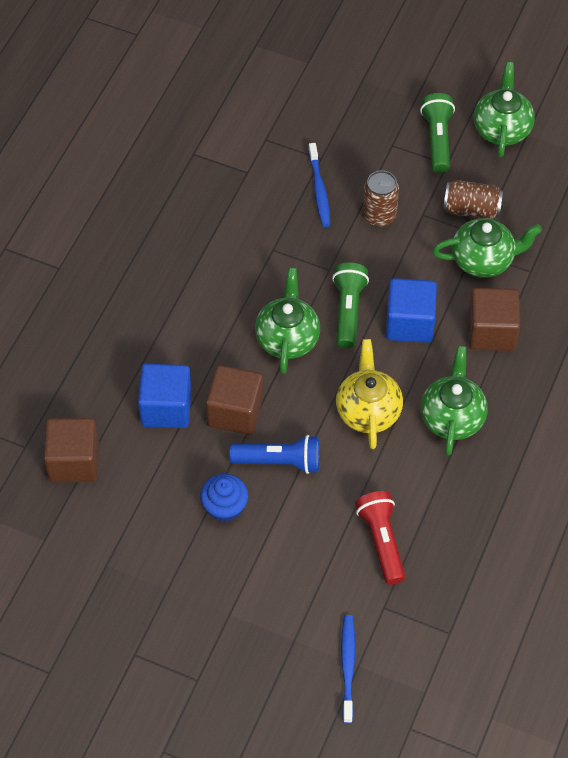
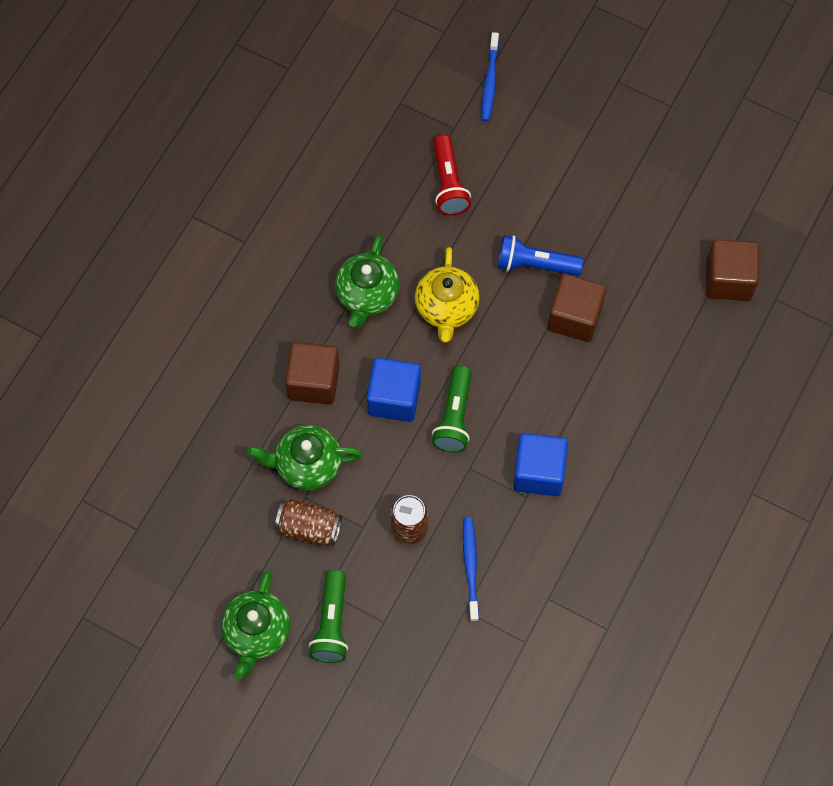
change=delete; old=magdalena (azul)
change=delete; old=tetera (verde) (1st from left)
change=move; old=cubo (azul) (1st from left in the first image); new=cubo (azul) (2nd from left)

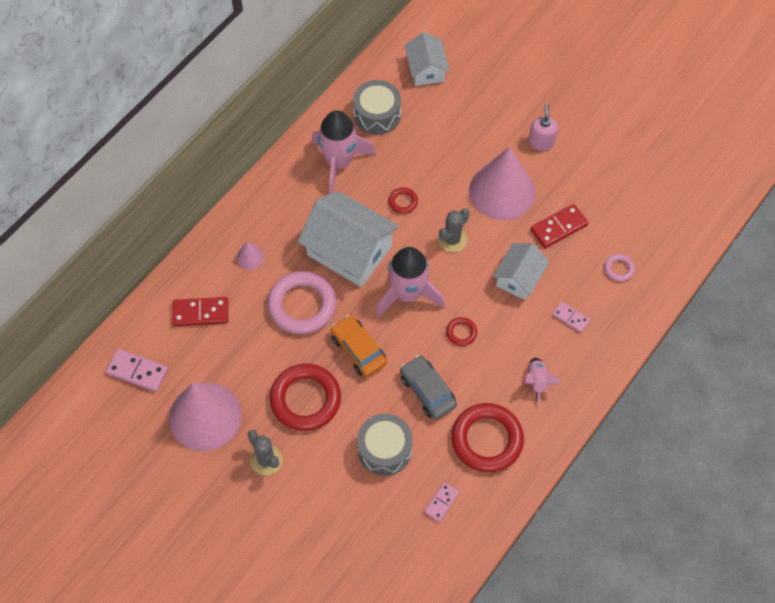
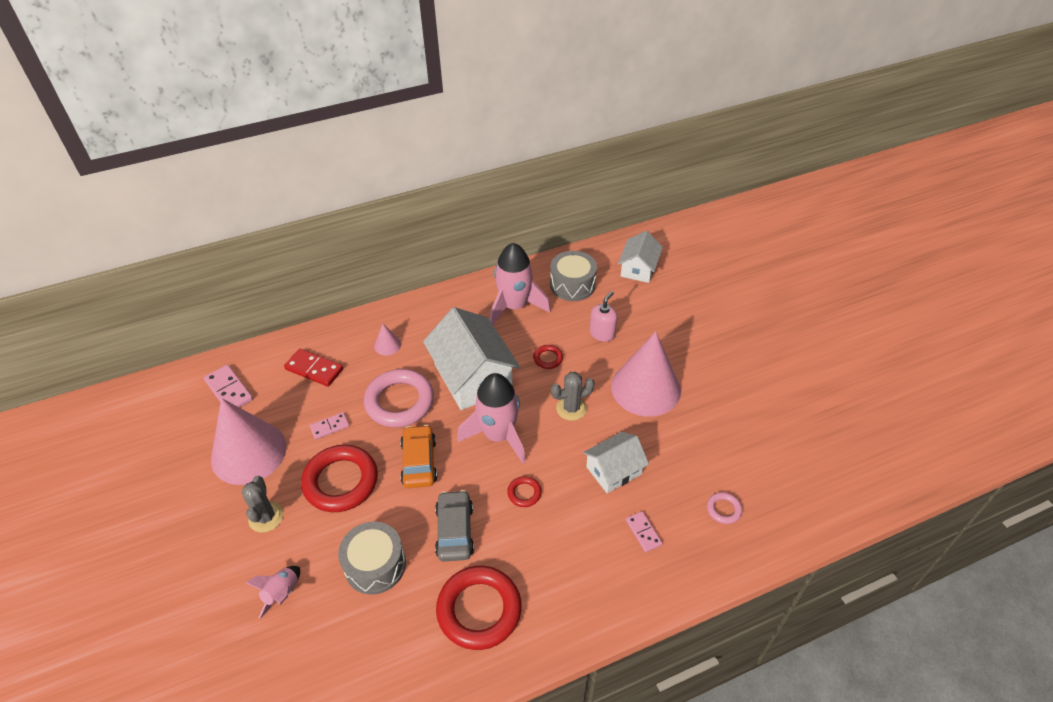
change=delete; old=ficha de dominó (rojo) (2nd from left)
change=move; old=ficha de dominó (rosa) (2nd from left)
change=move; old=cohete (rosa) (3rd from left in the first image); new=cohete (rosa) (1st from left)
change=move; old=dispensador de jabón (rosa)

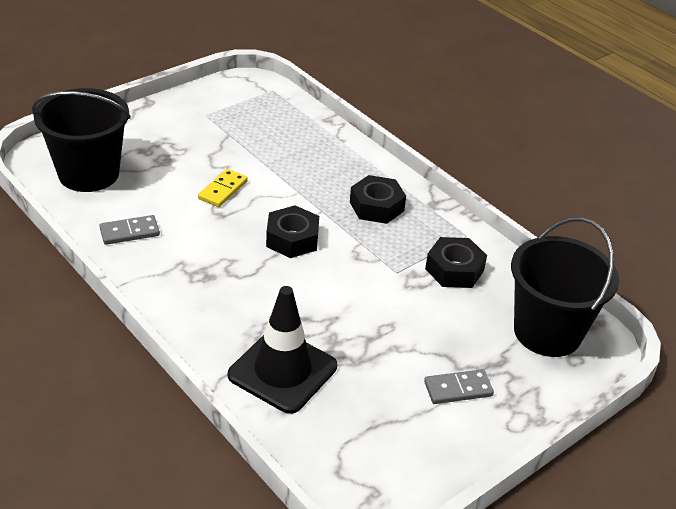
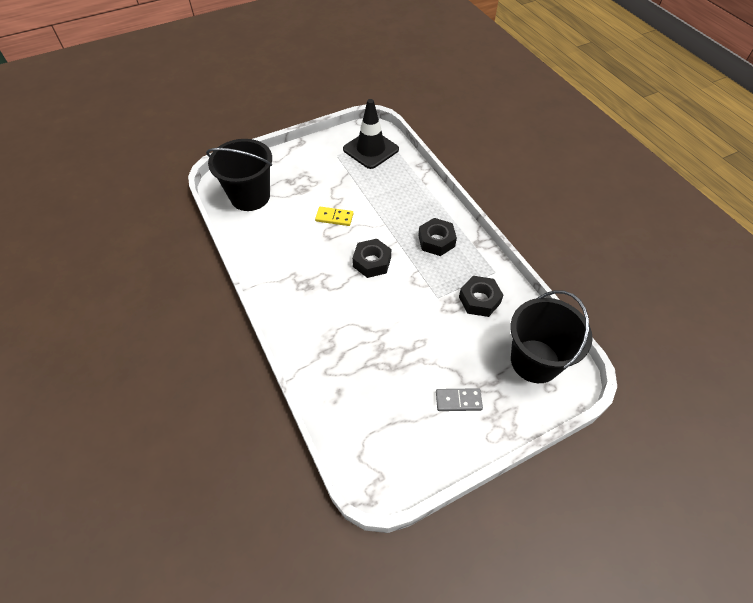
change=delete; old=ficha de dominó (gris) (1st from left)
change=move; old=cono de tráfico (negro)
change=rotate; old=ficha de dominó (amarillo); degrees=60

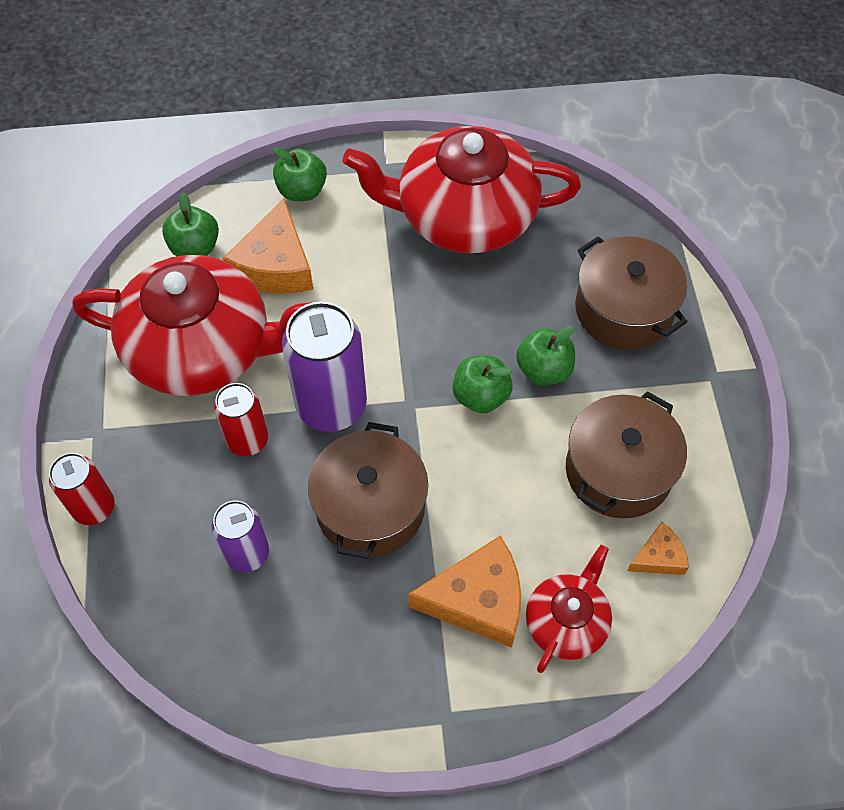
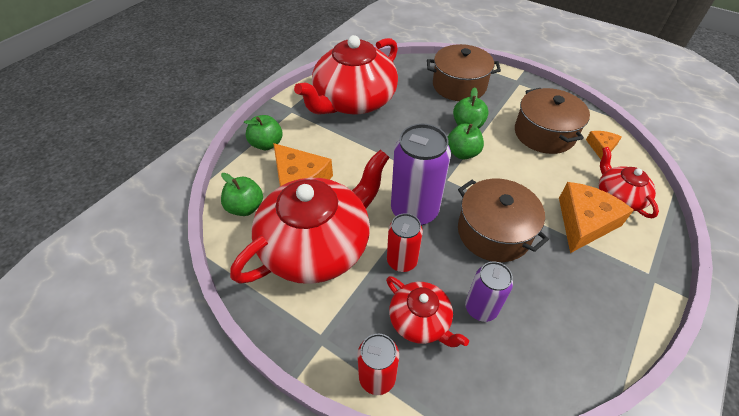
change=insert; new=tetera (rojo) (3rd from left)

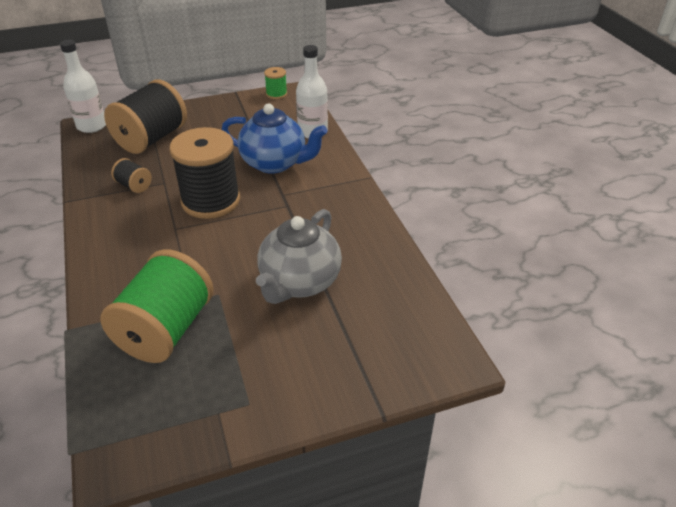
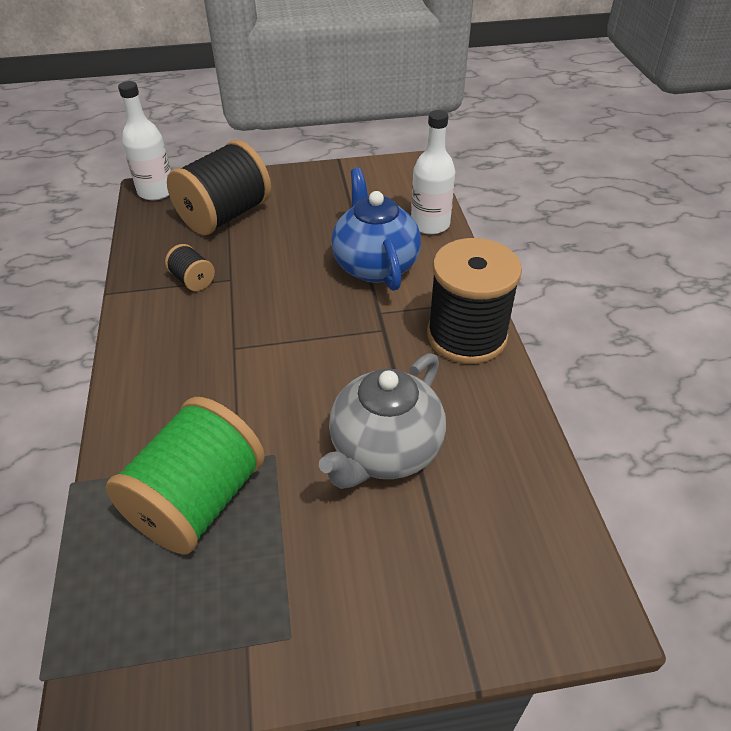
change=delete; old=carrete (verde) (2nd from left)
change=move; old=carrete (negro) (3rd from left)
change=rotate; old=tetera (azul); degrees=-135

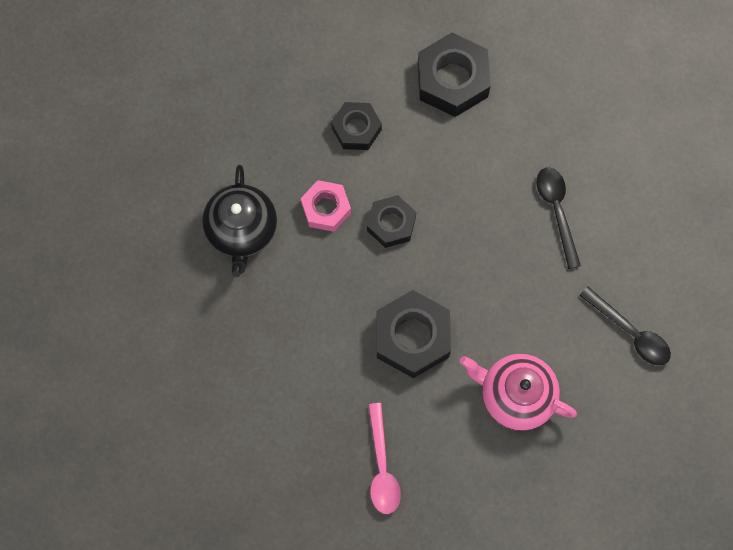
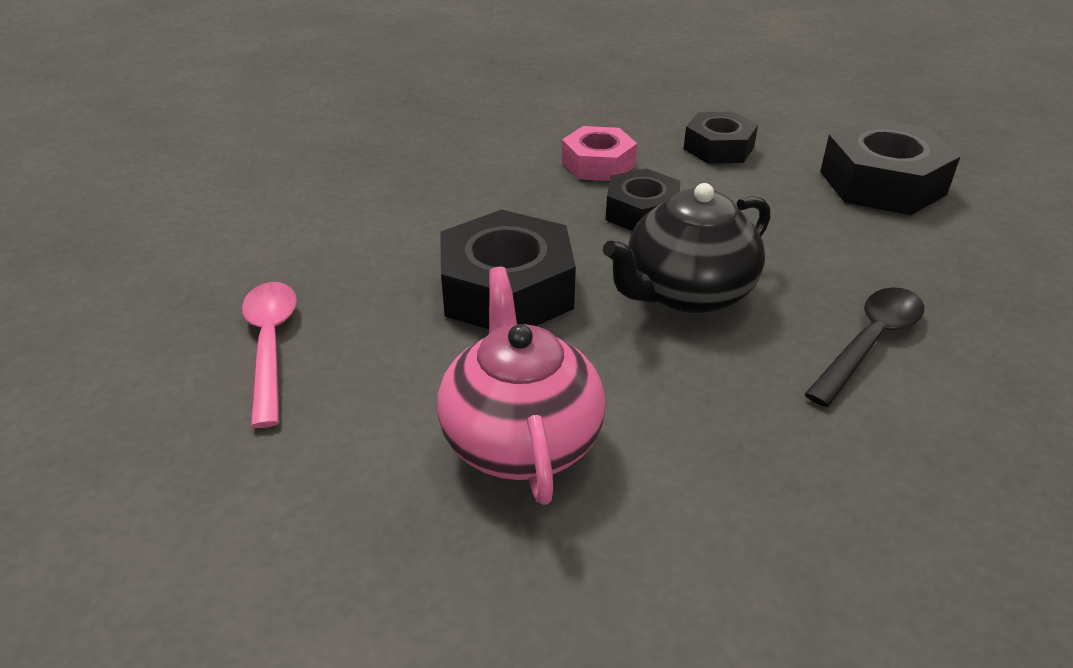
change=delete; old=cuchara (negro) (2nd from left)
change=move; old=tetera (negro)
change=rotate; old=cuchara (rosa); degrees=120

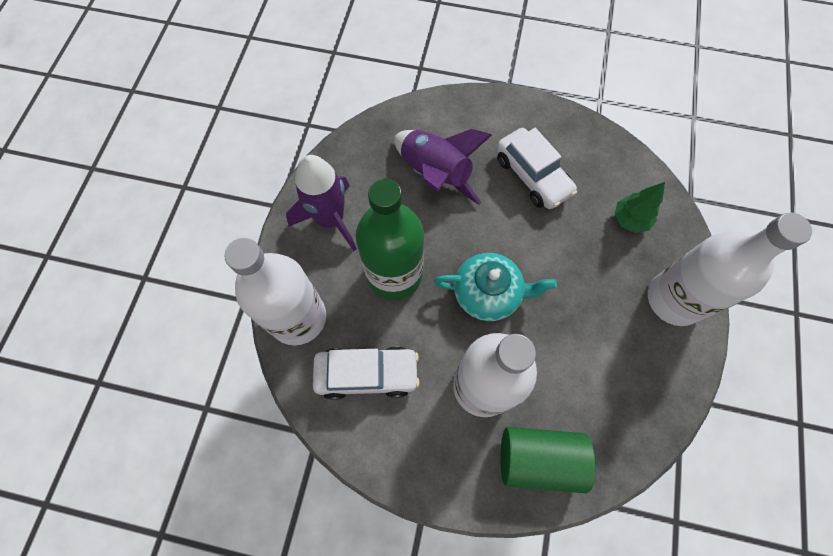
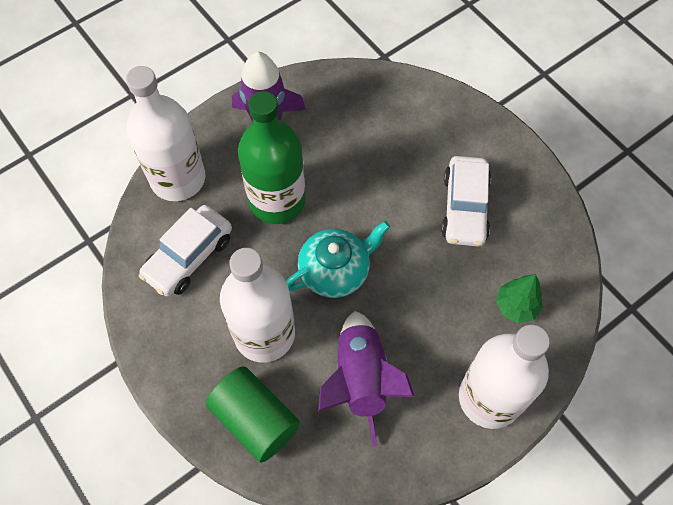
change=move; old=cohete (morado) (2nd from left)
change=rotate; old=coche (blanco) (1st from left); degrees=90
change=rotate; old=tetera (turquesa); degrees=-75

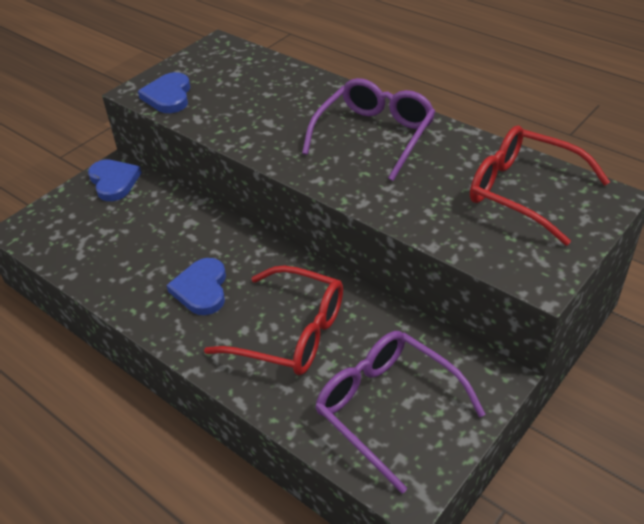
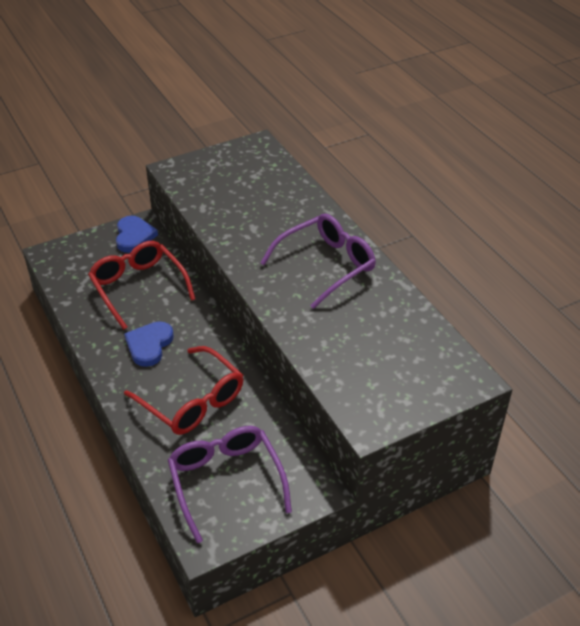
change=delete; old=corazón (azul) (2nd from left)
change=move; old=gafas (rojo) (2nd from left in the first image); new=gafas (rojo) (1st from left)

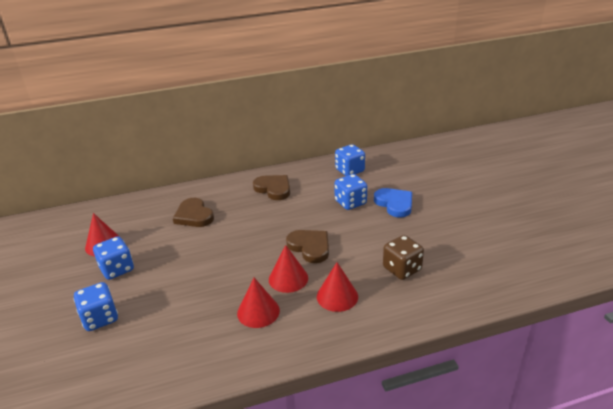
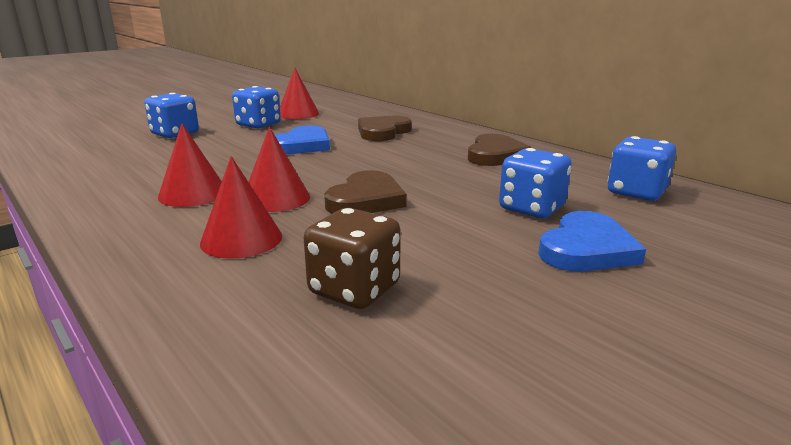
change=insert; new=corazón (azul) (1st from left)

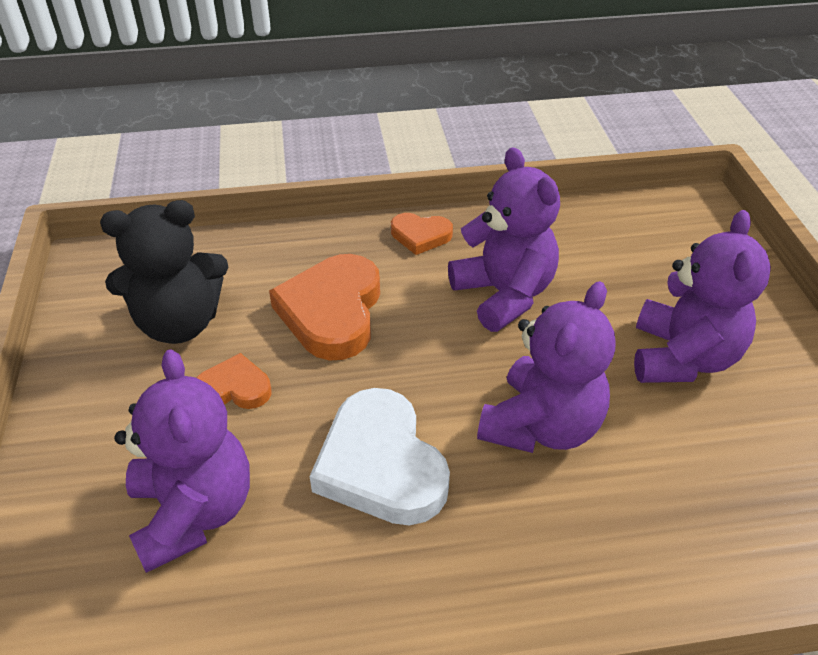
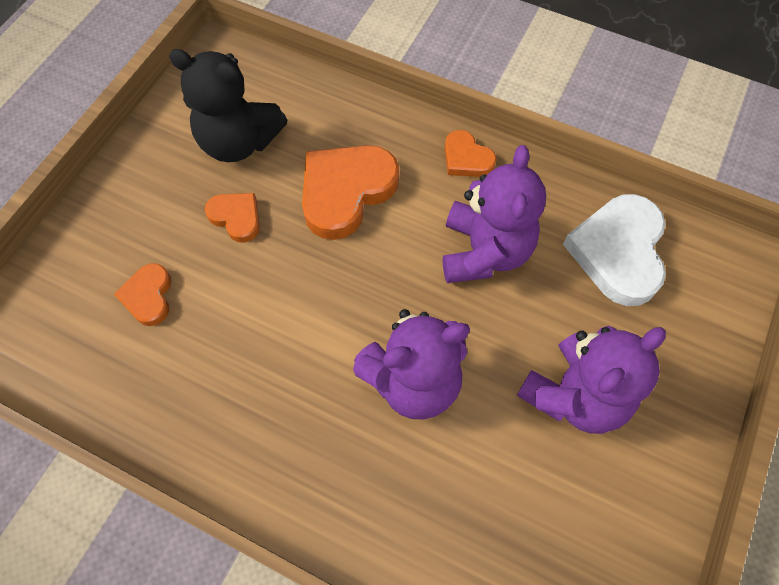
change=move; old=corazón (blanco)
change=replace; old=osito (morado) (1st from left); new=corazón (naranja) (1st from left)

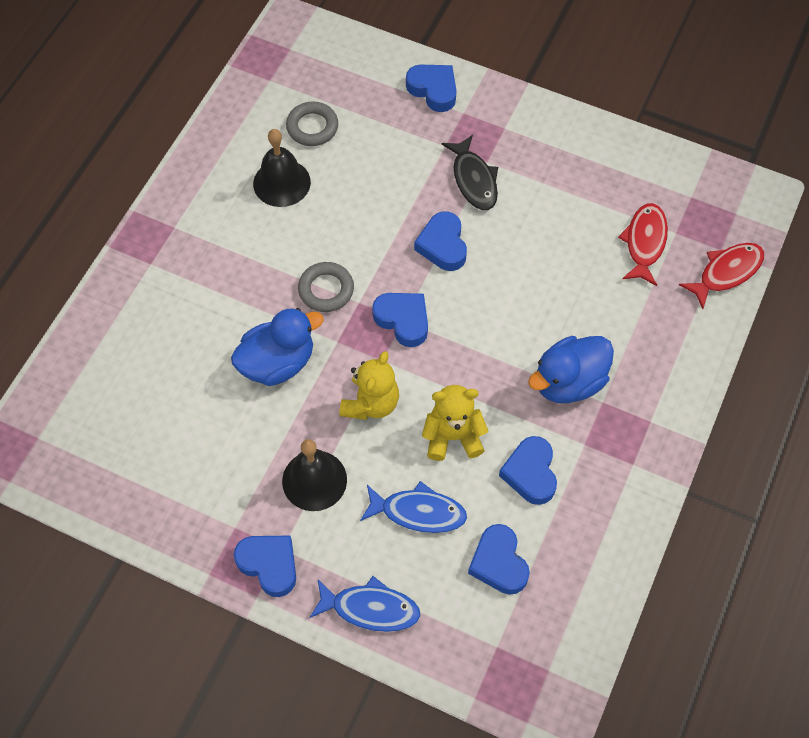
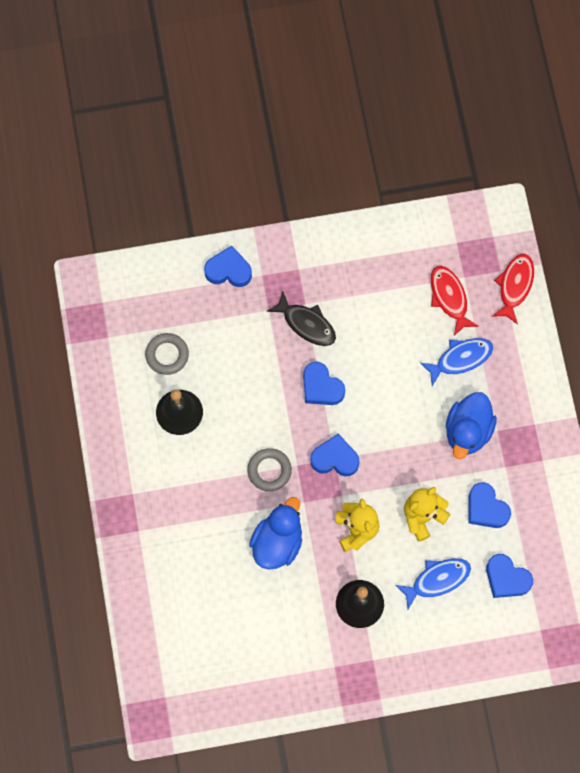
change=delete; old=corazón (azul) (1st from left)
change=move; old=pez (azul) (1st from left in the first image); new=pez (azul) (2nd from left)

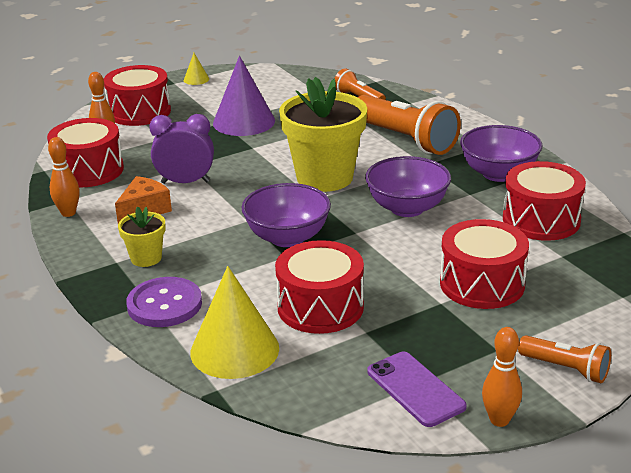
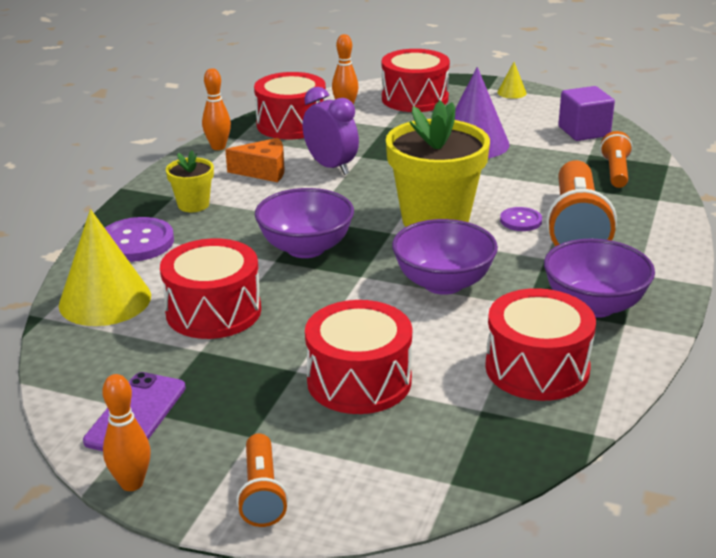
change=insert; new=botón (morado) (2nd from left)
change=insert; new=cubo (morado)

